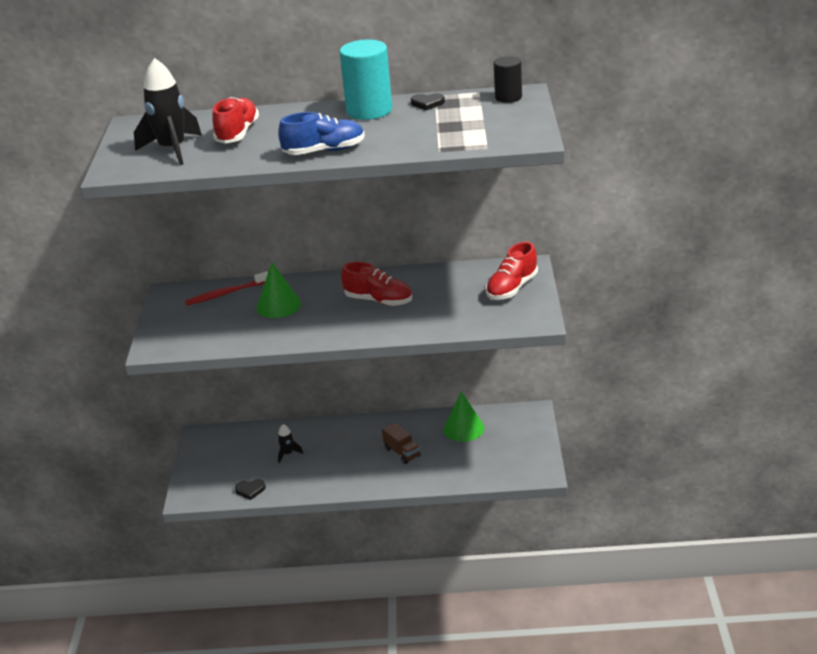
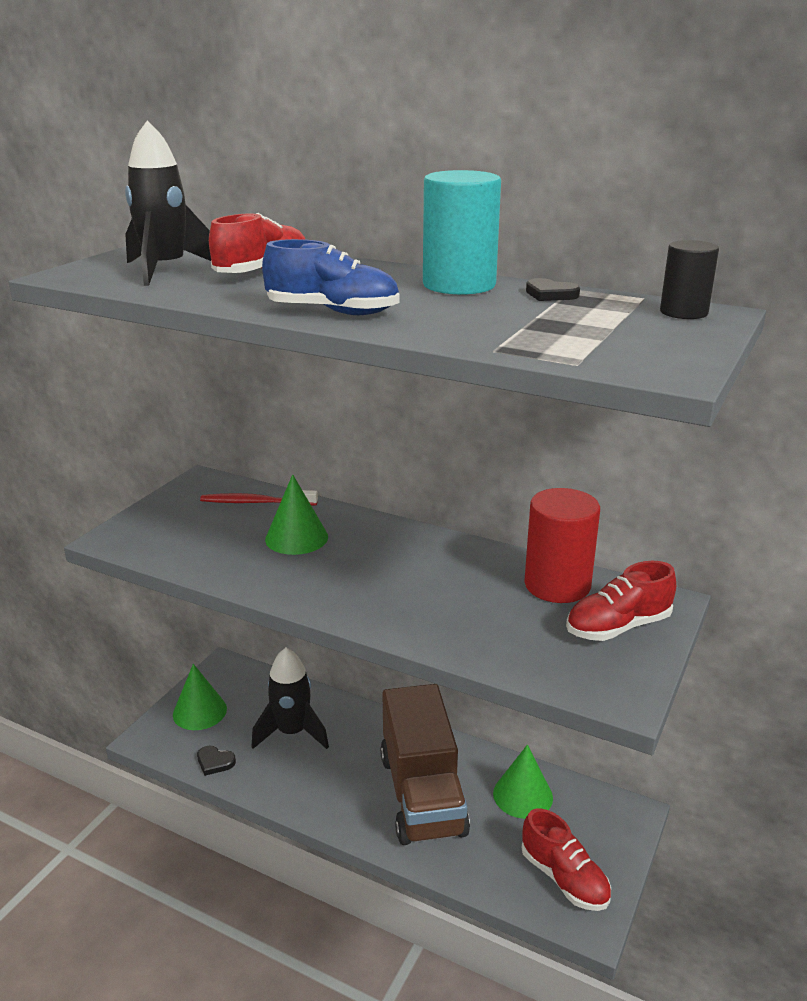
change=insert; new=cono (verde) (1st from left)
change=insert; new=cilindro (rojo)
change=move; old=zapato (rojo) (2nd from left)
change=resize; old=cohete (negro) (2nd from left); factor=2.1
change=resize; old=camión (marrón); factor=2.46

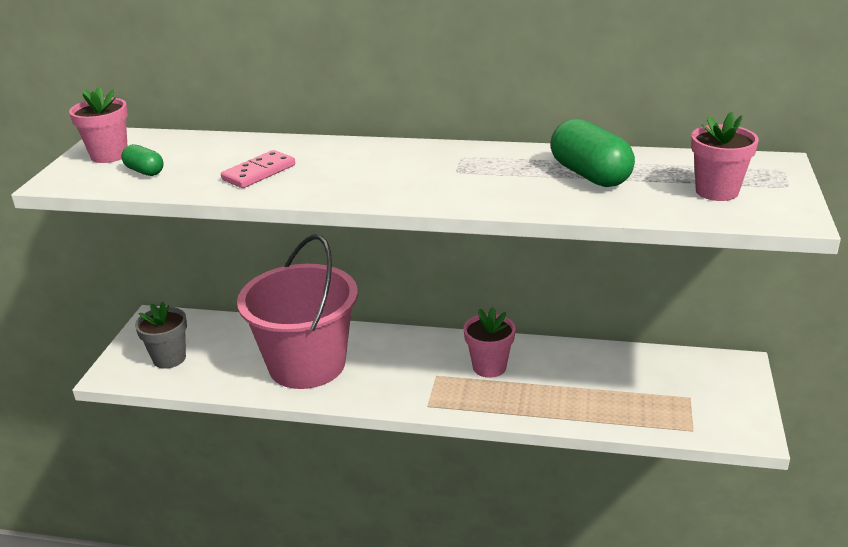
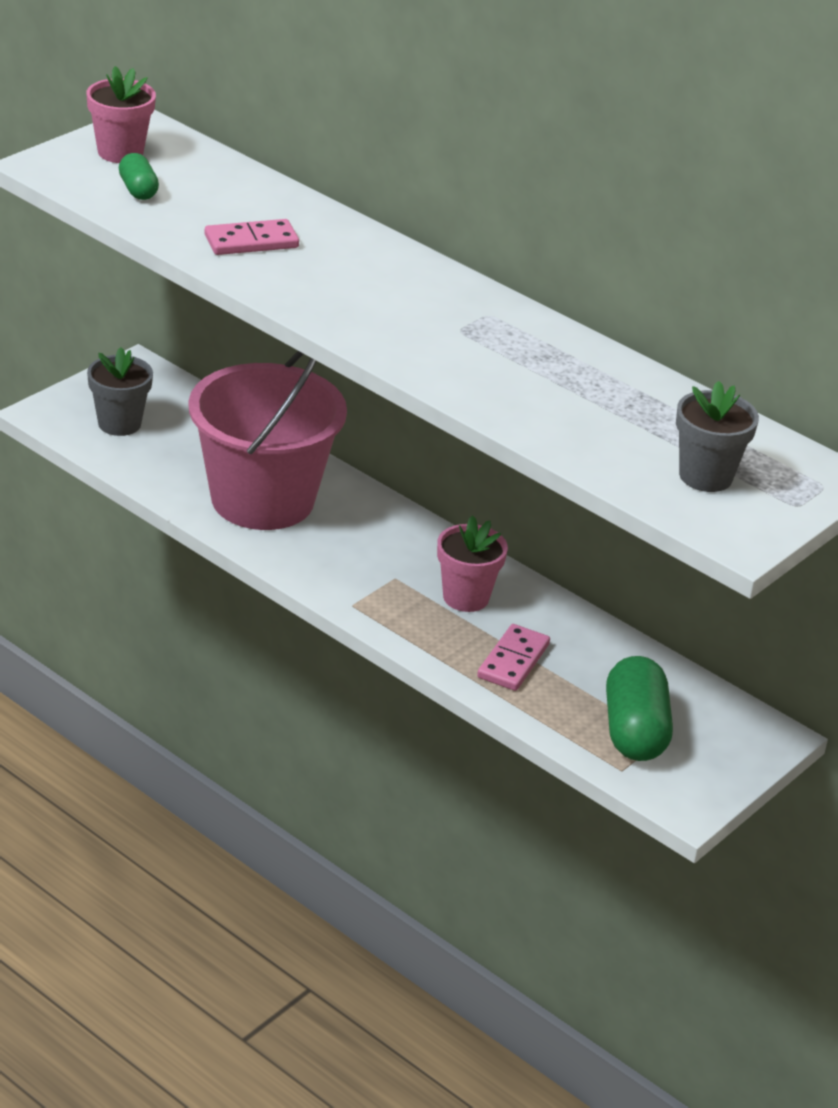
change=insert; new=ficha de dominó (rosa) (2nd from left)
change=move; old=cápsula (verde) (2nd from left)
change=recolor; old=maceta (rosa) (3rd from left); new=maceta (gris) (2nd from left)

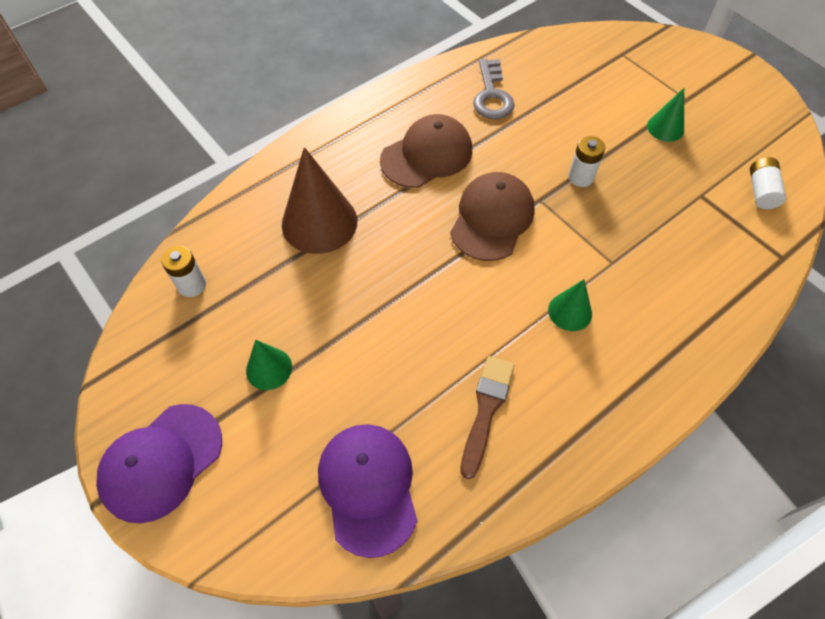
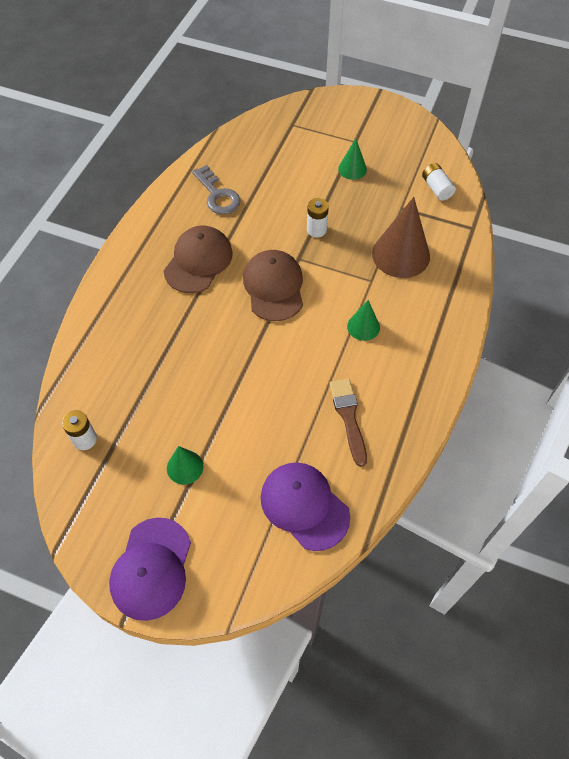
change=move; old=cono (marrón)

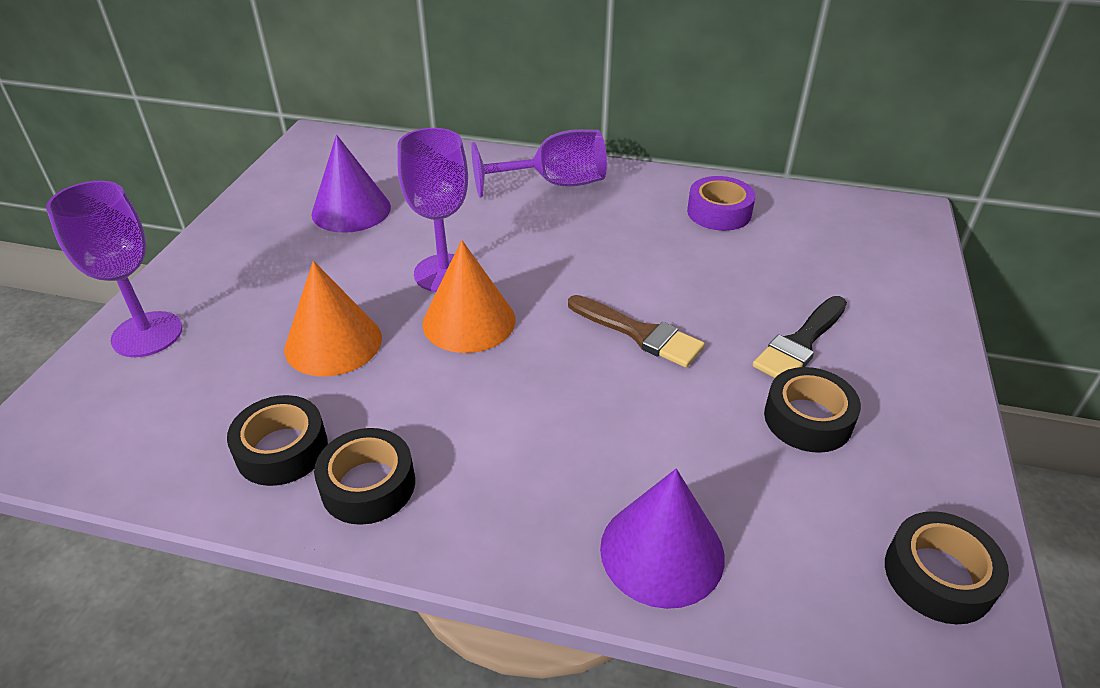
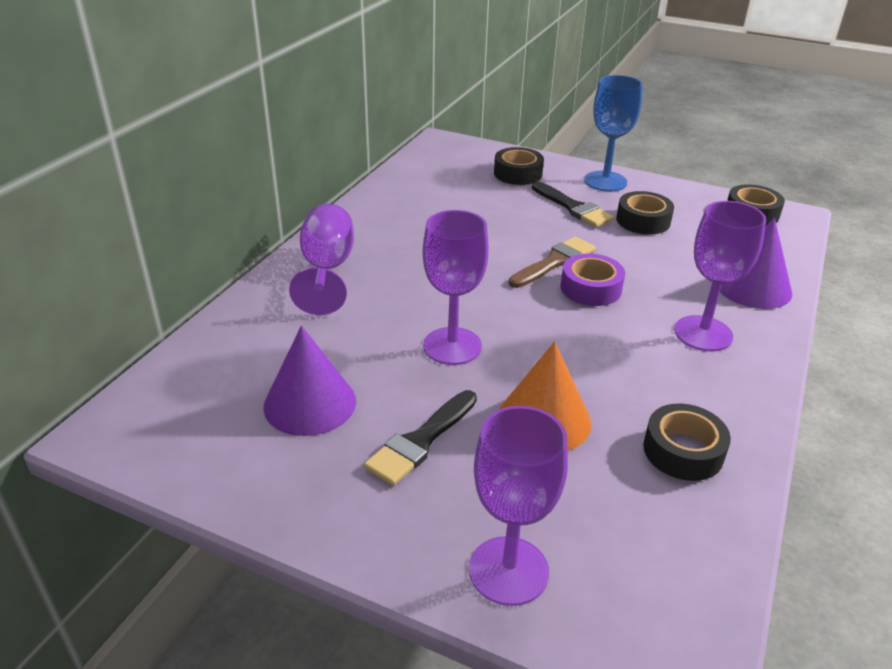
change=delete; old=cono (naranja) (2nd from left)
change=insert; new=pincel (negro) (1st from left)
change=insert; new=copa (azul)
change=insert; new=copa (morado) (4th from left)
change=move; old=cinta adhesiva (negro) (2nd from left in the first image); new=cinta adhesiva (negro) (1st from left)
change=move; old=cinta adhesiva (morado)

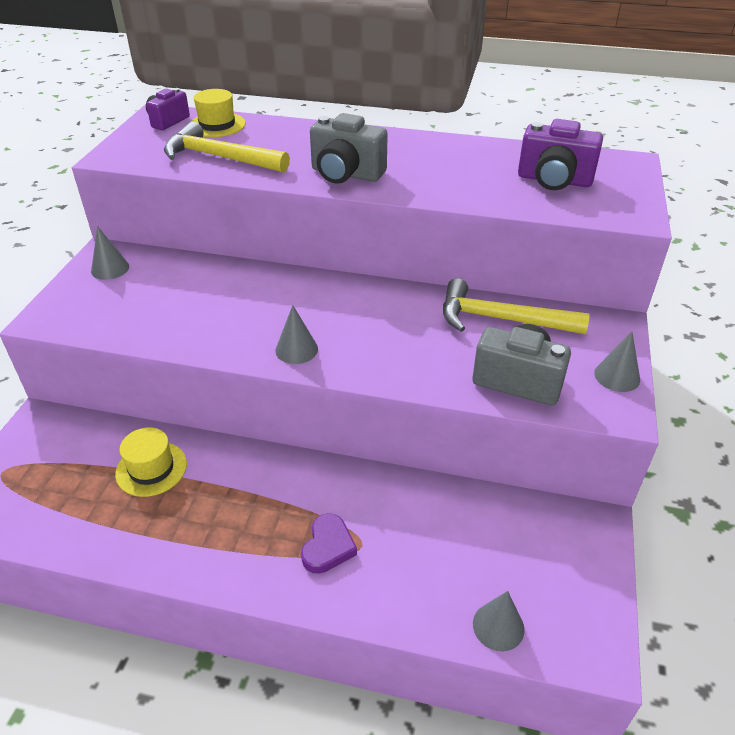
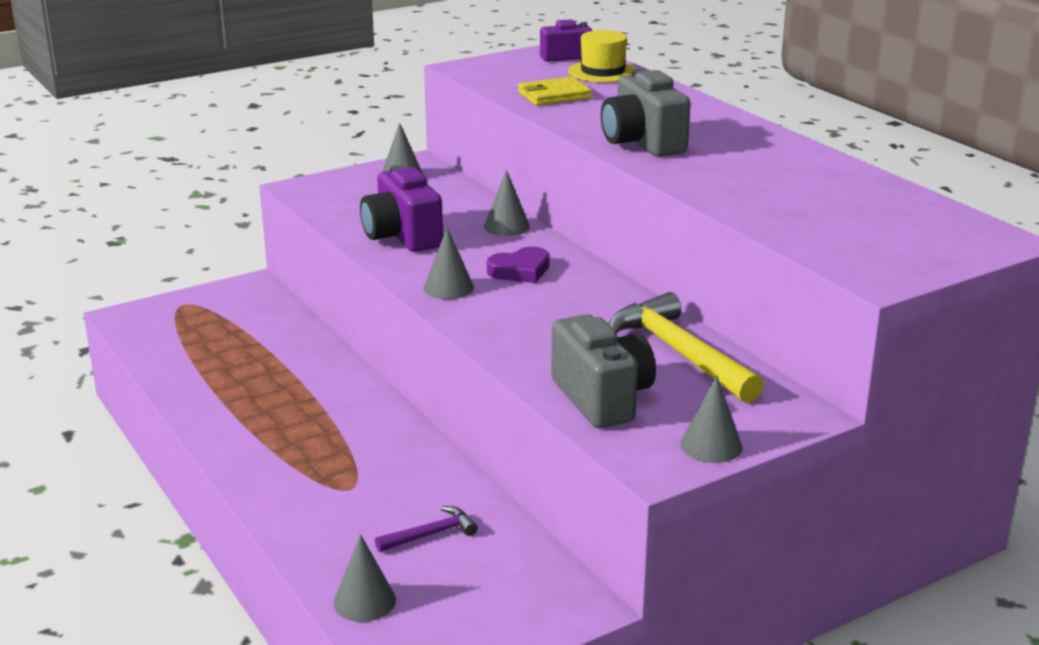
change=delete; old=sombrero (amarillo) (1st from left)
change=insert; new=martillo (morado)
change=insert; new=cono (gris) (4th from left)
change=move; old=corazón (morado)
change=move; old=cámara (morado) (2nd from left in the first image); new=cámara (morado) (1st from left)
change=replace; old=martillo (amarillo) (1st from left); new=cartera (amarillo)

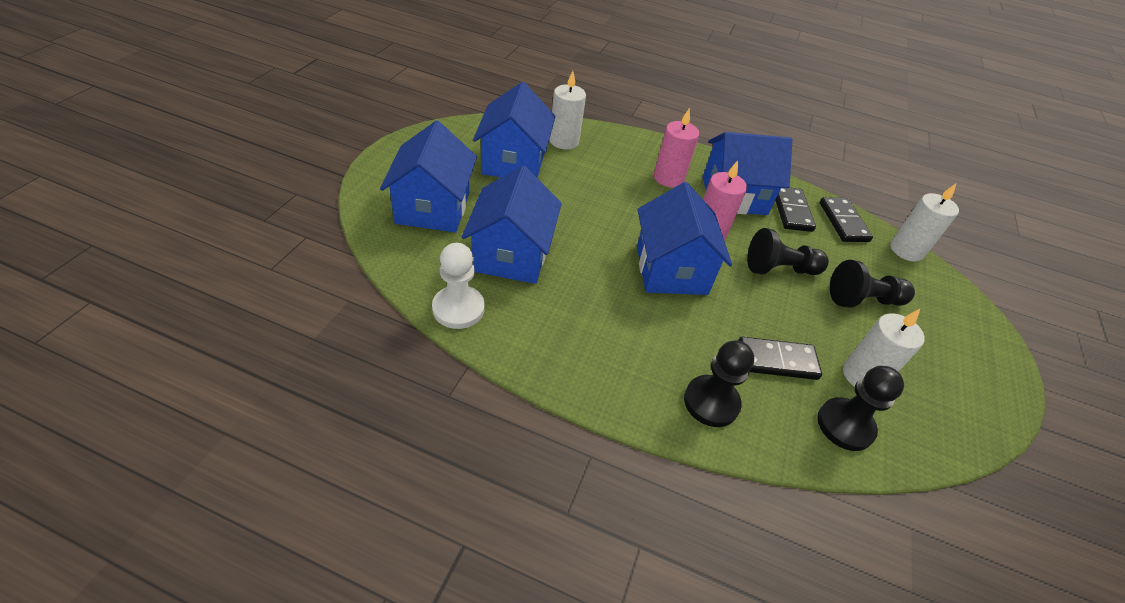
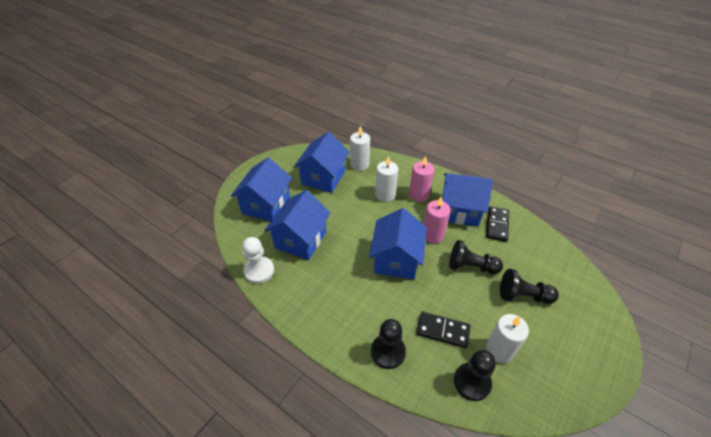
change=delete; old=ficha de dominó (negro) (3rd from left)
change=move; old=vela (blanco) (3rd from left in the first image); new=vela (blanco) (2nd from left)

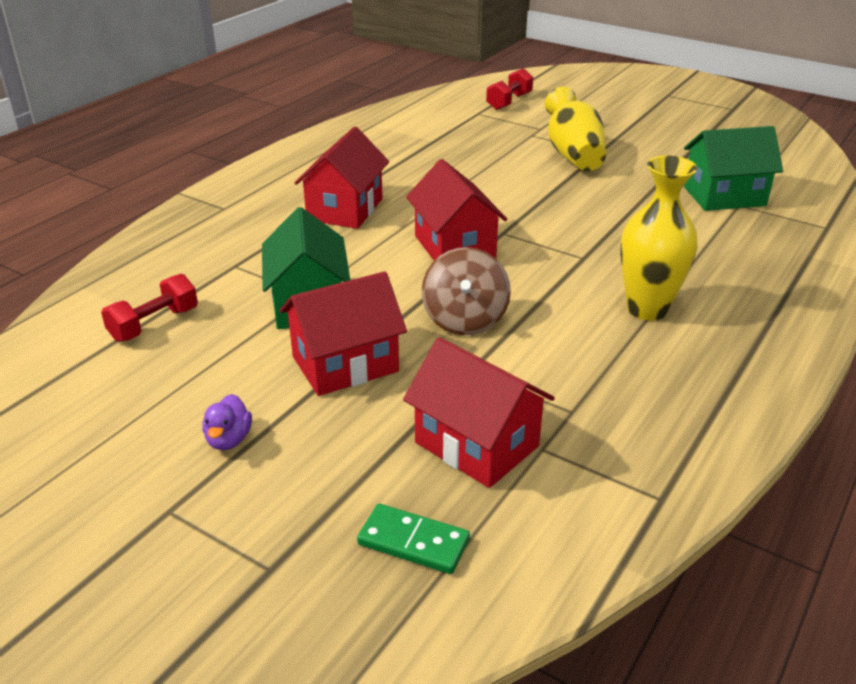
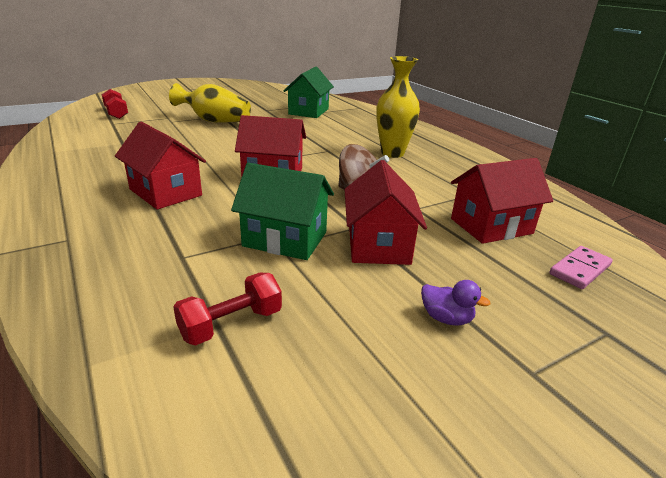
change=recolor; old=ficha de dominó (verde); new=ficha de dominó (rosa)
change=rotate; old=mancuerna (rojo) (1st from left in the first image); degrees=75

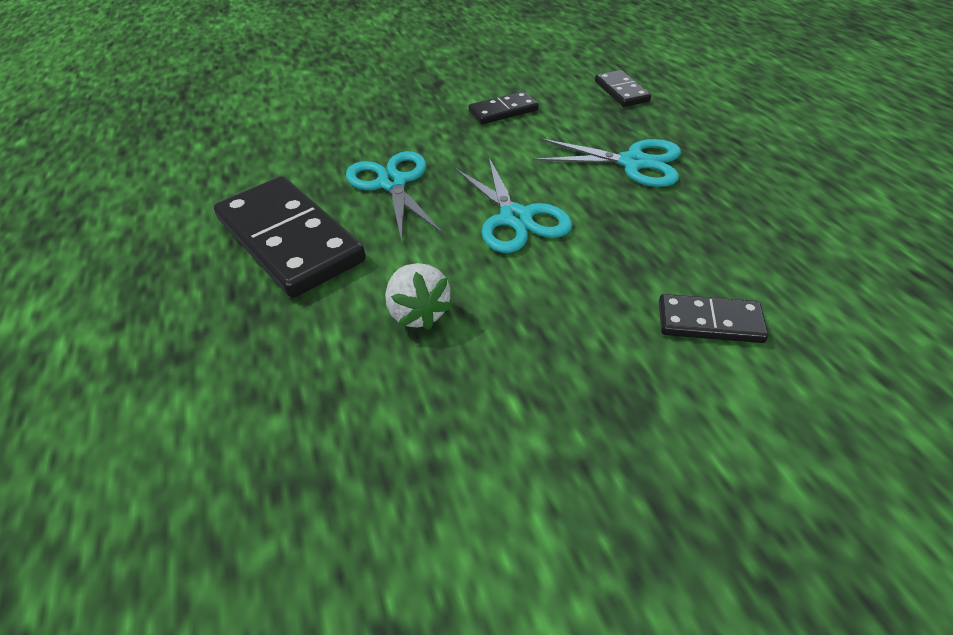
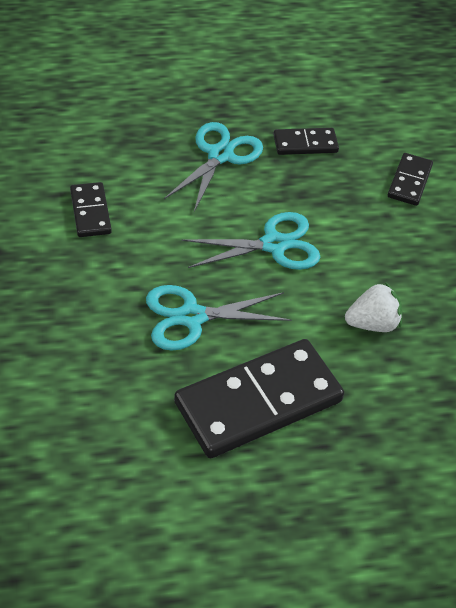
change=move; old=ficha de dominó (negro) (3rd from left)

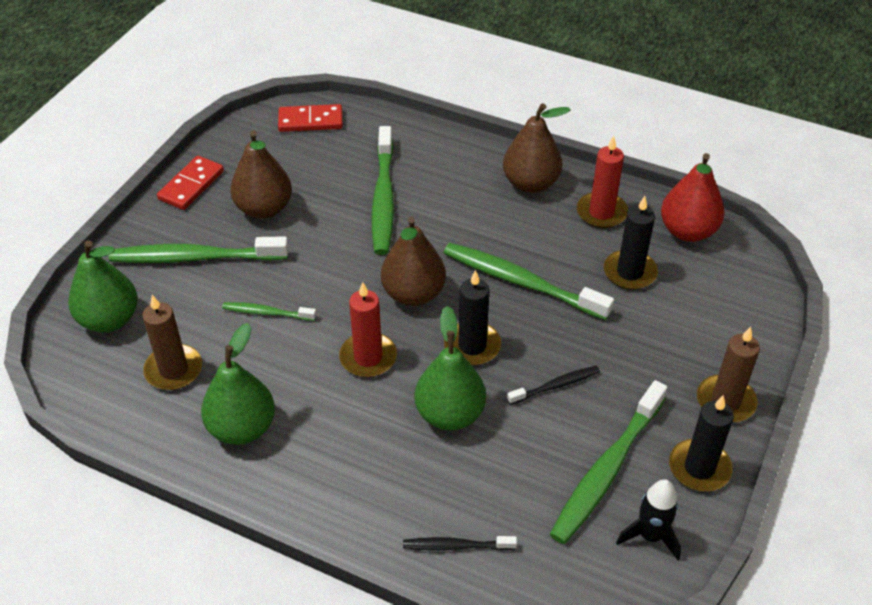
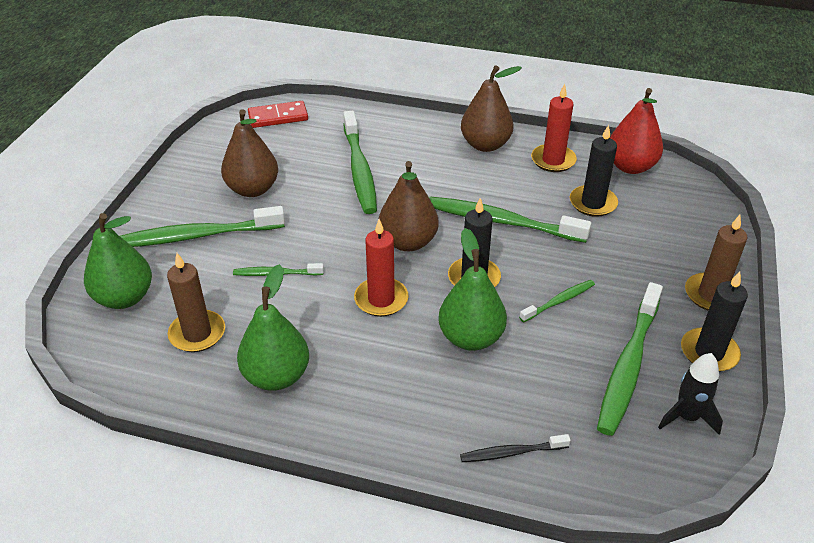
change=delete; old=ficha de dominó (rojo) (1st from left)
change=recolor; old=cepillo de dientes (negro) (2nd from left); new=cepillo de dientes (verde) (5th from left)

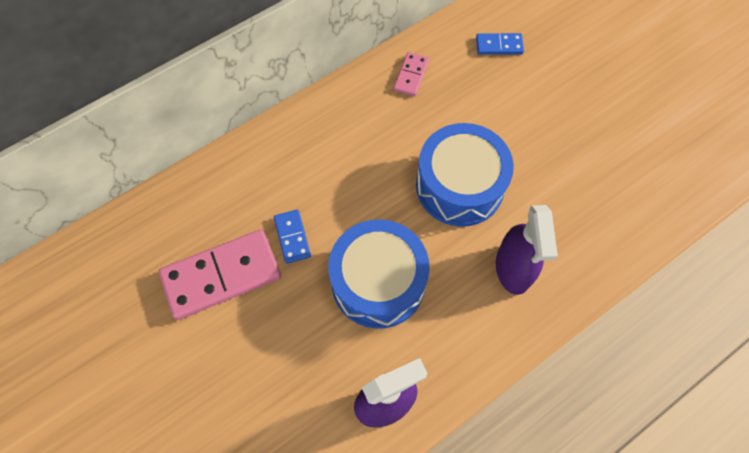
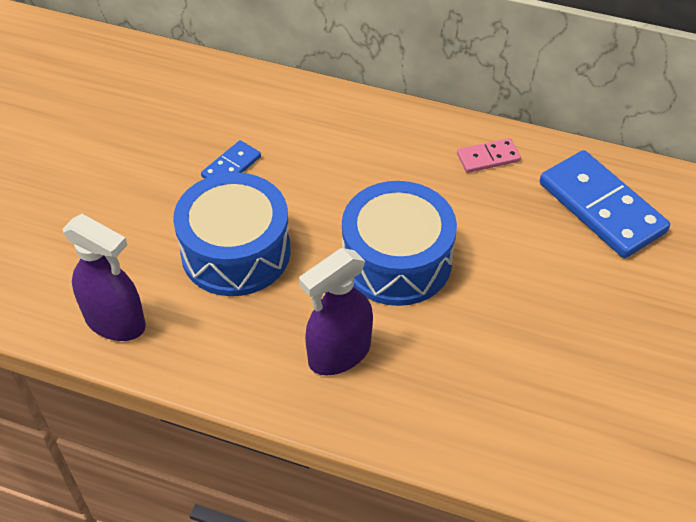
change=delete; old=ficha de dominó (rosa) (1st from left)
change=resize; old=ficha de dominó (azul) (2nd from left); factor=2.04

